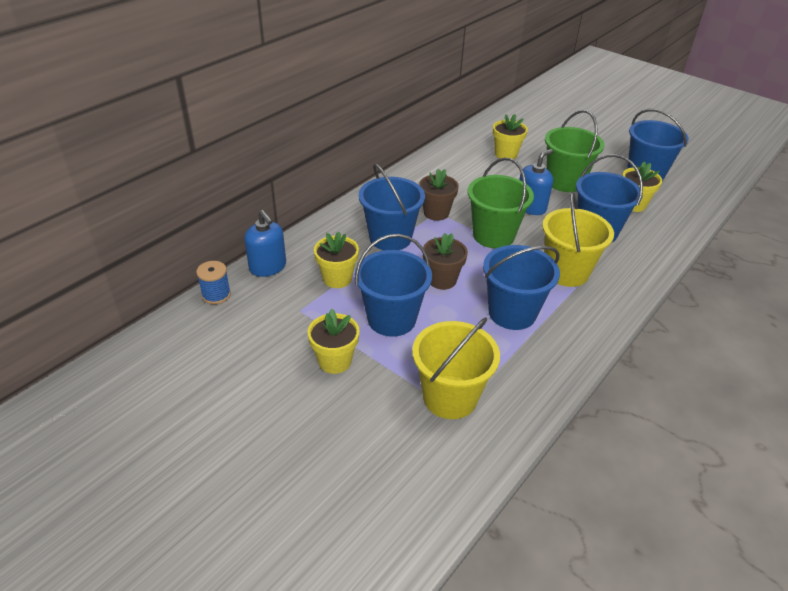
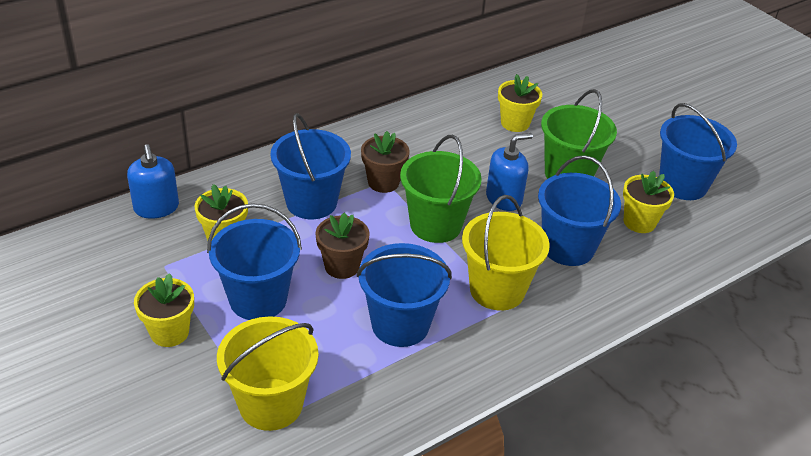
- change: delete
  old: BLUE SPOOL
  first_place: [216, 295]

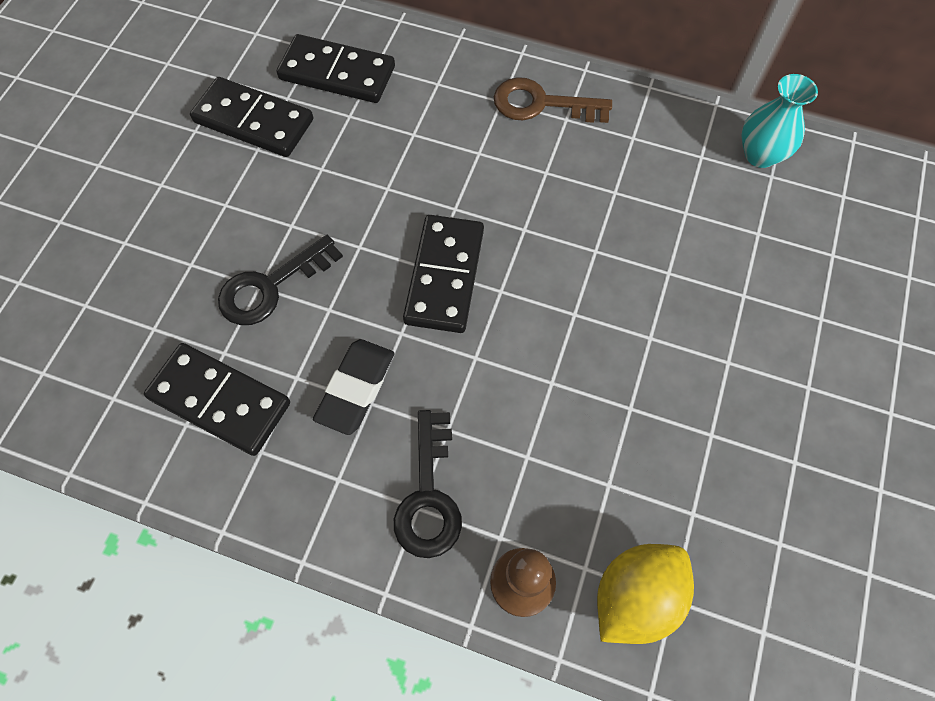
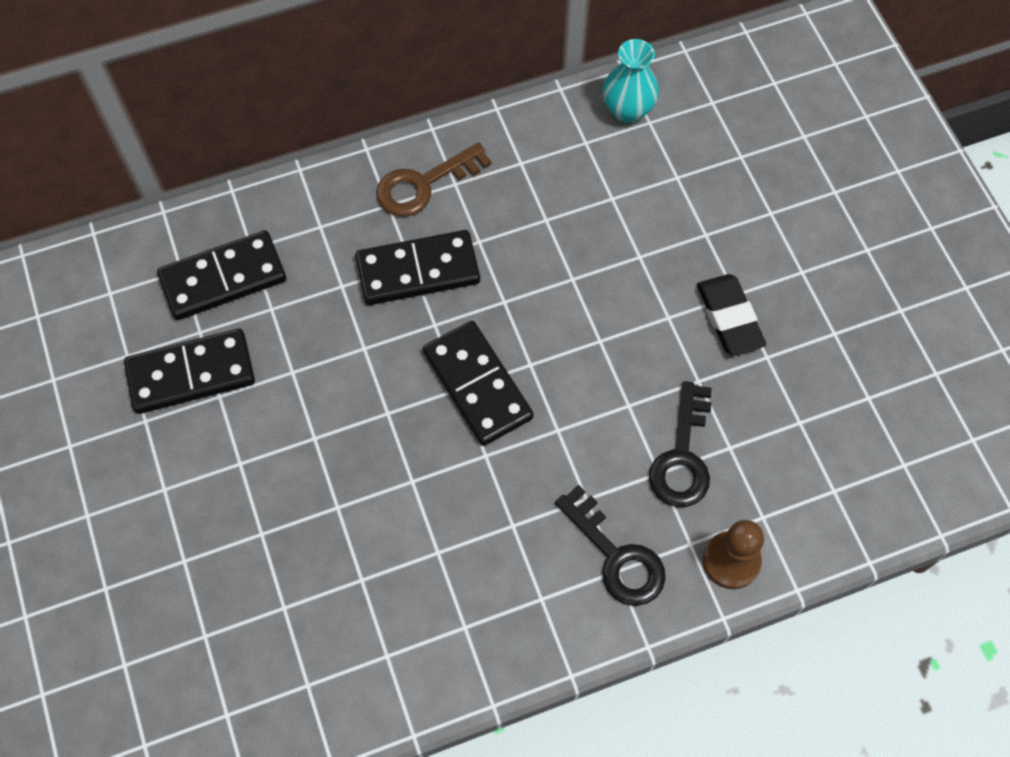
- change: delete
  old: YELLOW LEMON
  first_place: [635, 597]
- change: move
  old: BLACK DOMINO
  first_place: [219, 401]
  second_place: [418, 271]
- change: move
  old: BLACK KEY
  first_place: [271, 286]
  second_place: [682, 456]
- change: move
  old: BLACK ERASER
  first_place: [356, 388]
  second_place: [729, 317]

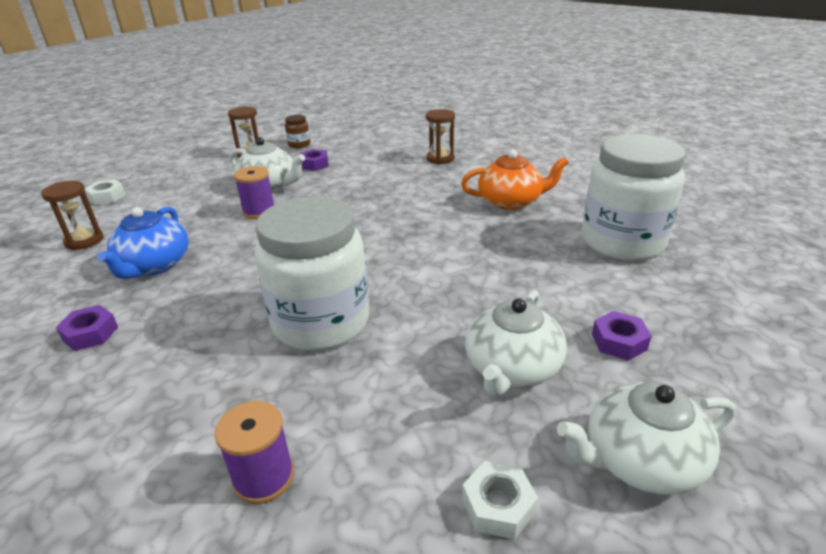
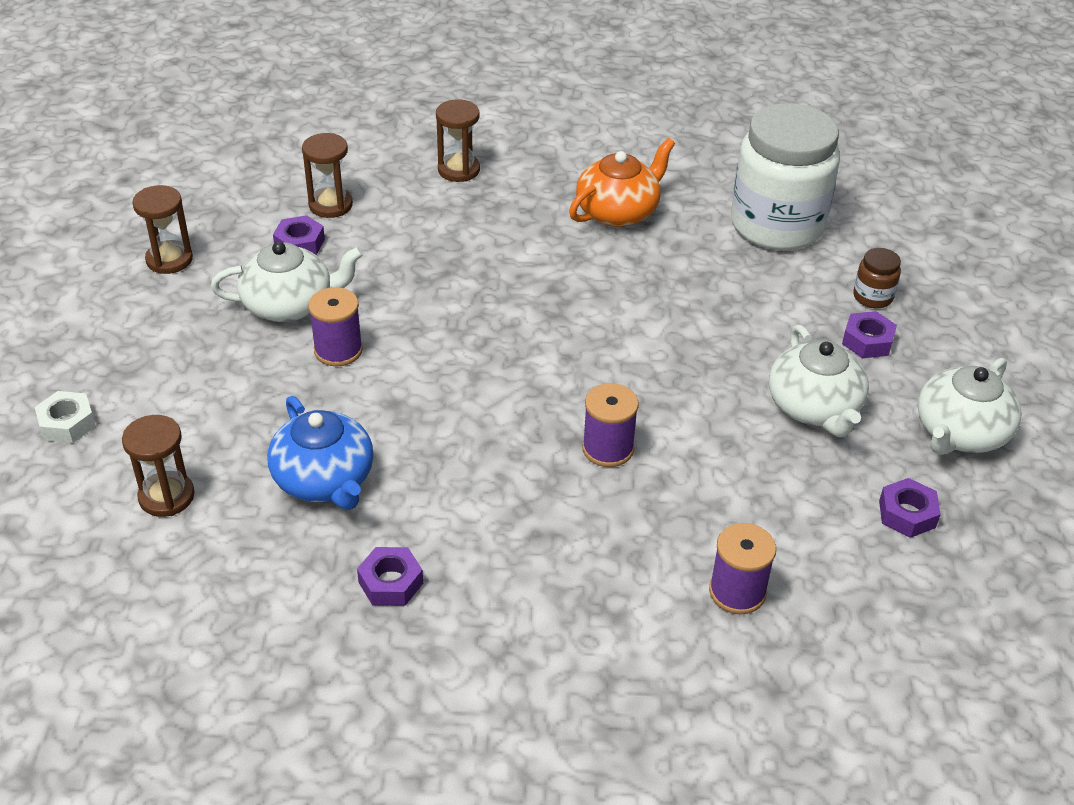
- change: insert
  new: BROWN HOURGLASS
  second_place: [330, 205]
- change: move
  old: BROWN JAR
  first_place: [299, 144]
  second_place: [872, 297]
- change: replace
  old: WHITE JAR
  new: PURPLE SPOOL
  first_place: [321, 322]
  second_place: [608, 449]
- change: recolor
  old: WHITE NUT
  new: PURPLE NUT
  first_place: [498, 505]
  second_place: [907, 514]

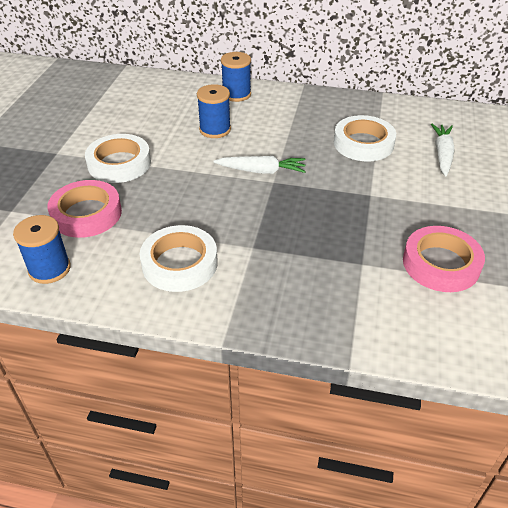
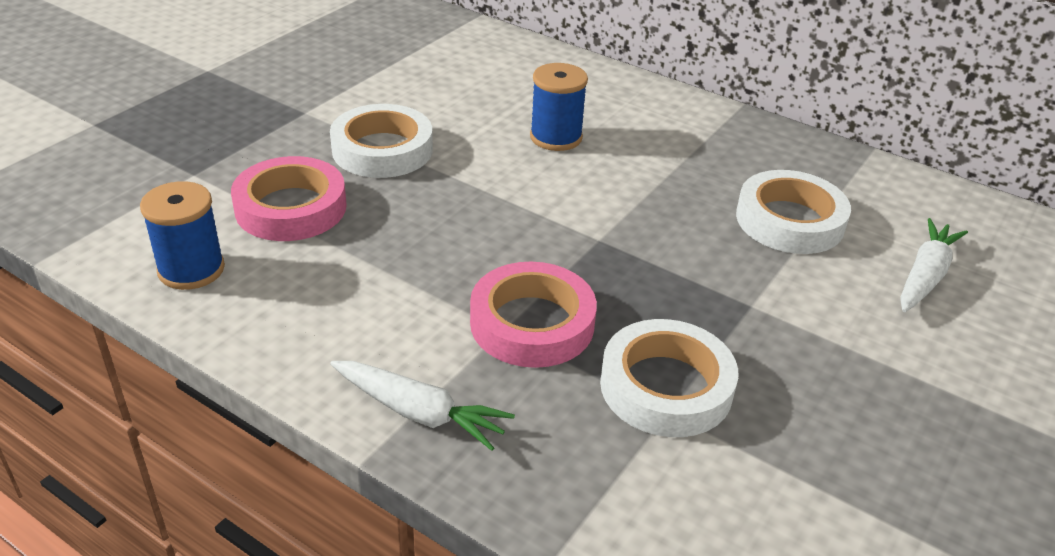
- change: delete
  old: BLUE SPOOL
  first_place: [236, 94]
- change: move
  old: WHITE TAPE
  first_place: [179, 263]
  second_place: [666, 386]
- change: move
  old: WHITE CARROT
  first_place: [261, 171]
  second_place: [419, 413]
- change: move
  old: PINK TAPE
  first_place: [441, 264]
  second_place: [532, 323]

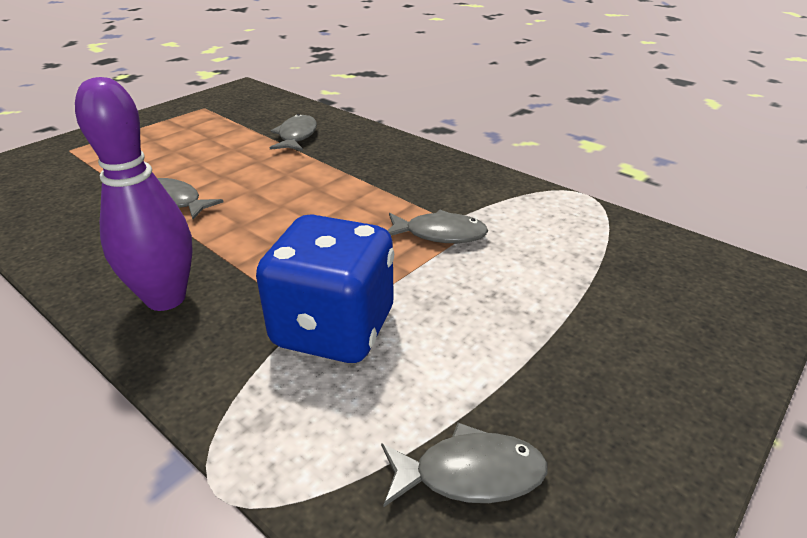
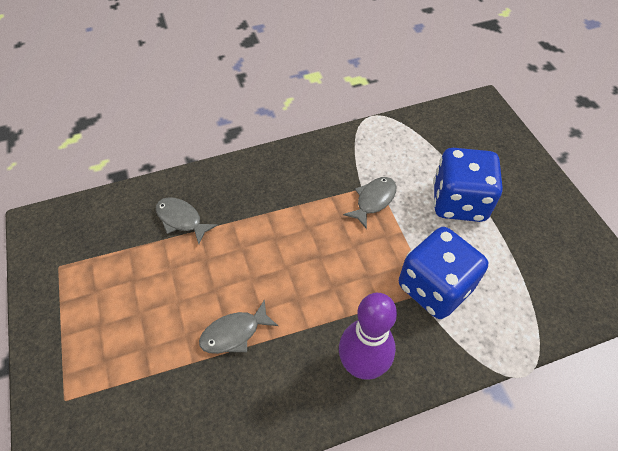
- change: delete
  old: GREY FISH
  first_place: [470, 474]
- change: insert
  new: BLUE DICE
  second_place: [458, 202]

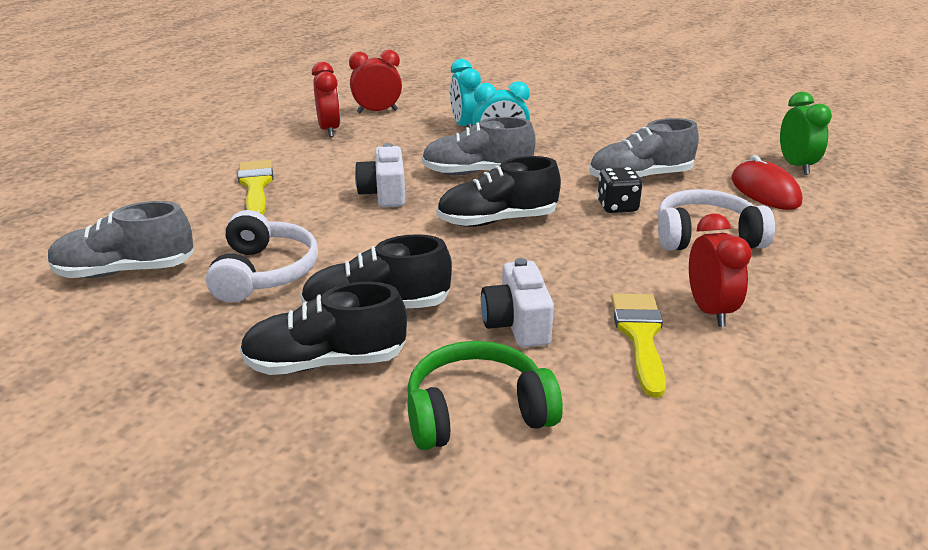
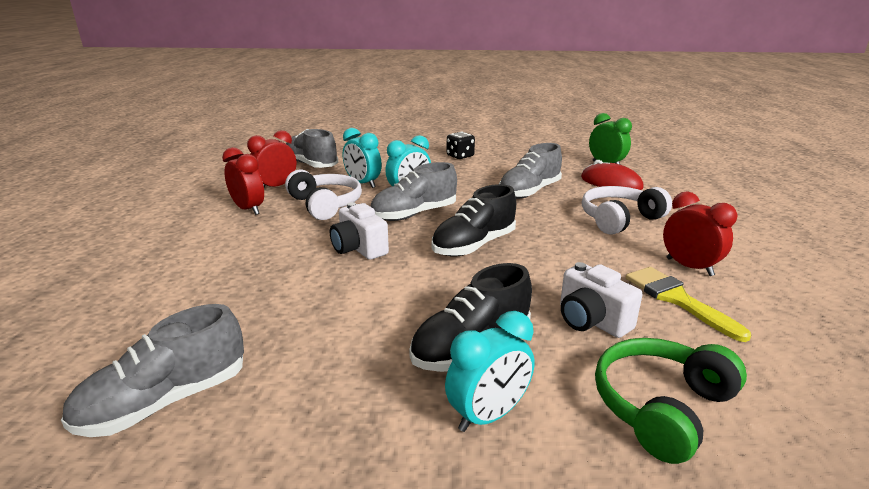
- change: delete
  old: YELLOW BRUSH
  first_place: [256, 185]
- change: insert
  new: GREY SHOE
  second_place: [311, 165]
- change: move
  old: WHITE HEADPHONES
  first_place: [264, 273]
  second_place: [325, 204]
- change: move
  old: BLACK DICE
  first_place: [617, 206]
  second_place: [460, 156]
- change: replace
  old: BLACK SHOE
  new: TURQUOISE CLOCK
  first_place: [326, 362]
  second_place: [488, 415]

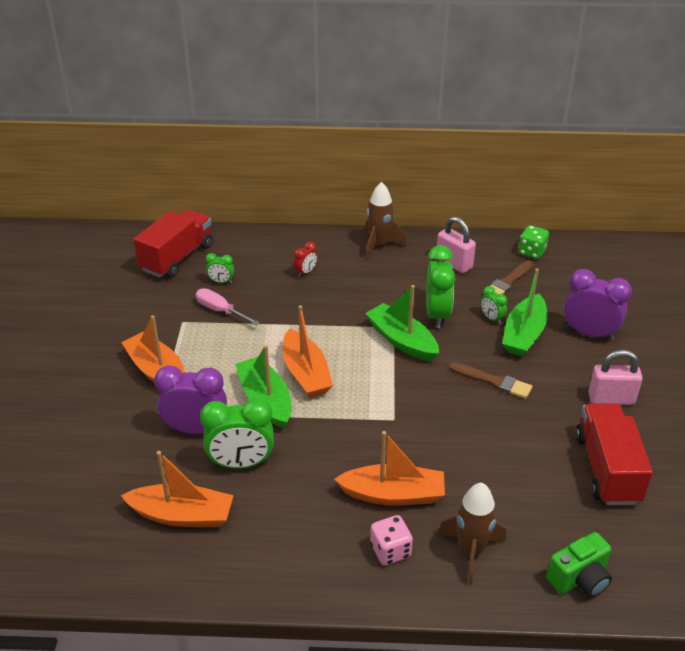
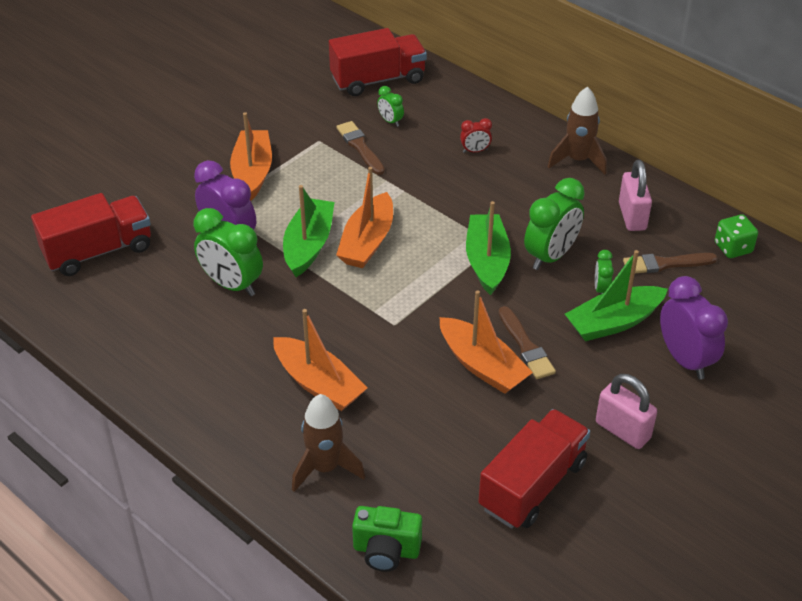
- change: delete
  old: PINK DICE
  first_place: [390, 551]
- change: insert
  new: RED TRUCK
  second_place: [98, 251]
- change: move
  old: ORANGE BOAT
  first_place: [182, 515]
  second_place: [482, 365]
- change: replace
  old: PINK SCREWDRIVER
  new: BROWN BRUSH
  first_place: [220, 310]
  second_place: [360, 147]

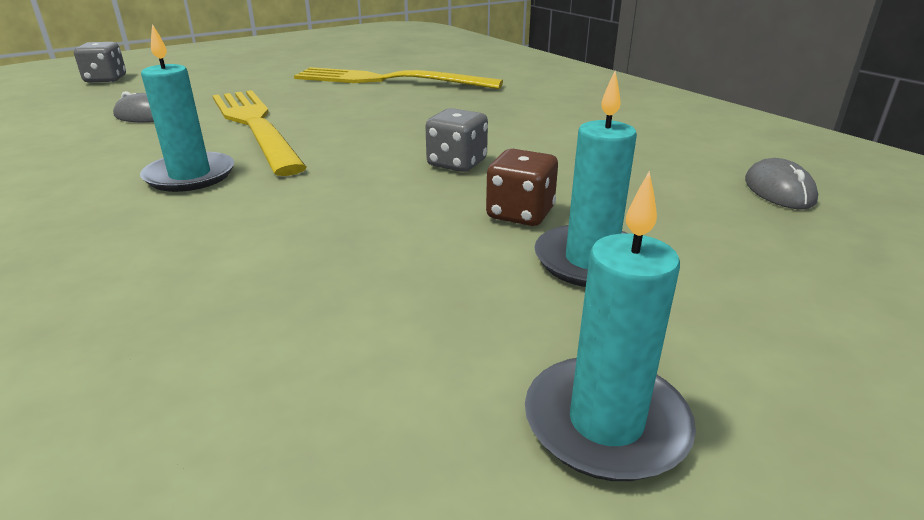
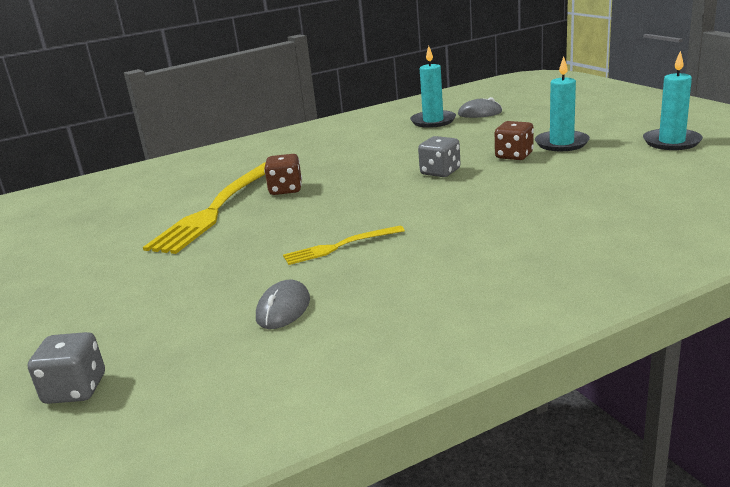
- change: insert
  new: BROWN DICE
  second_place: [286, 190]
- change: move
  old: TURQUOISE CANDLE
  first_place: [190, 176]
  second_place: [433, 121]
- change: resize
  old: YELLOW FORK
  first_place: [255, 126]
  second_place: [340, 246]
  factor: 0.51

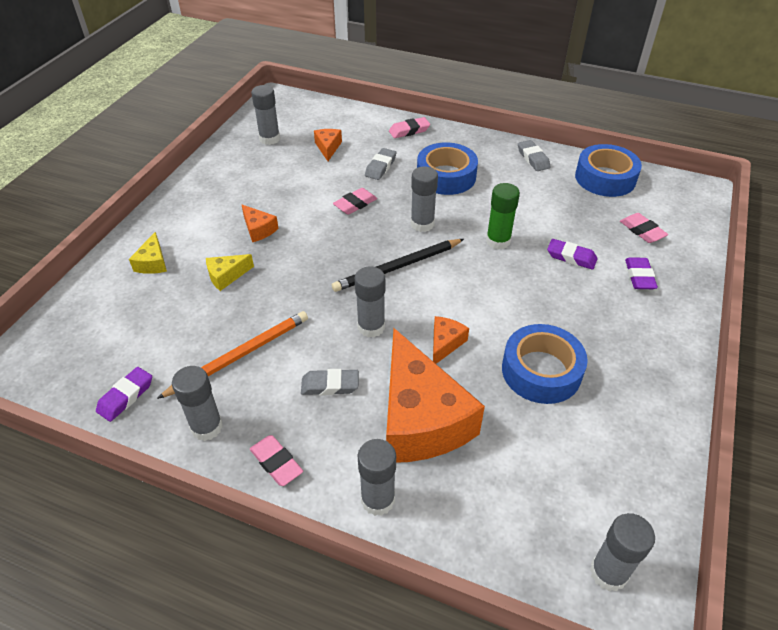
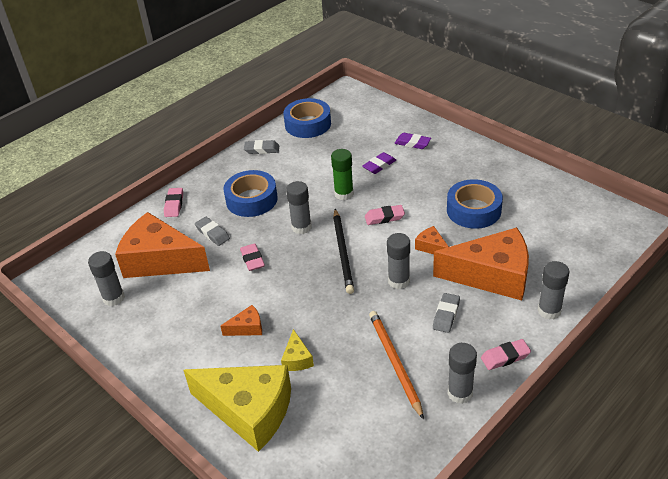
- change: delete
  old: PURPLE ERASER
  first_place: [126, 396]
- change: delete
  old: GREY GLUE STICK
  first_place: [608, 572]
- change: move
  old: PINK ERASER
  first_place: [642, 231]
  second_place: [384, 217]
- change: resize
  old: YELLOW CHEESE
  first_place: [153, 262]
  second_place: [249, 411]
  factor: 2.38
- change: resize
  old: ORANGE CHEESE
  first_place: [328, 148]
  second_place: [160, 260]
  factor: 2.38

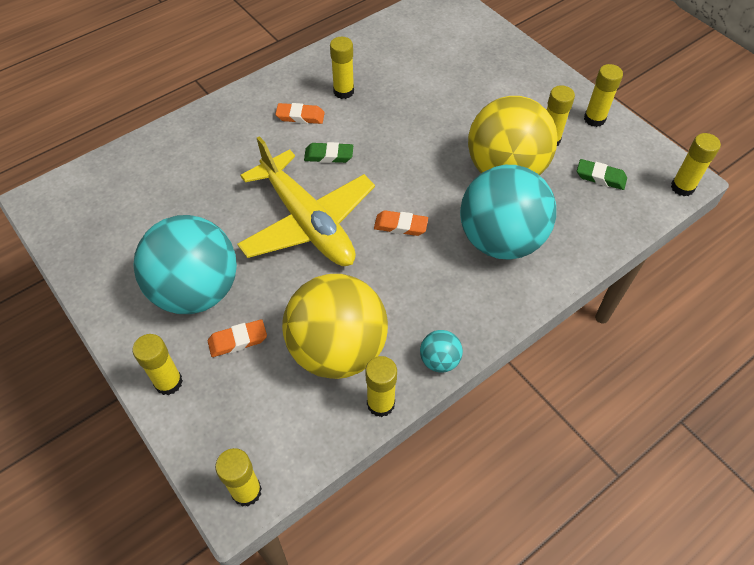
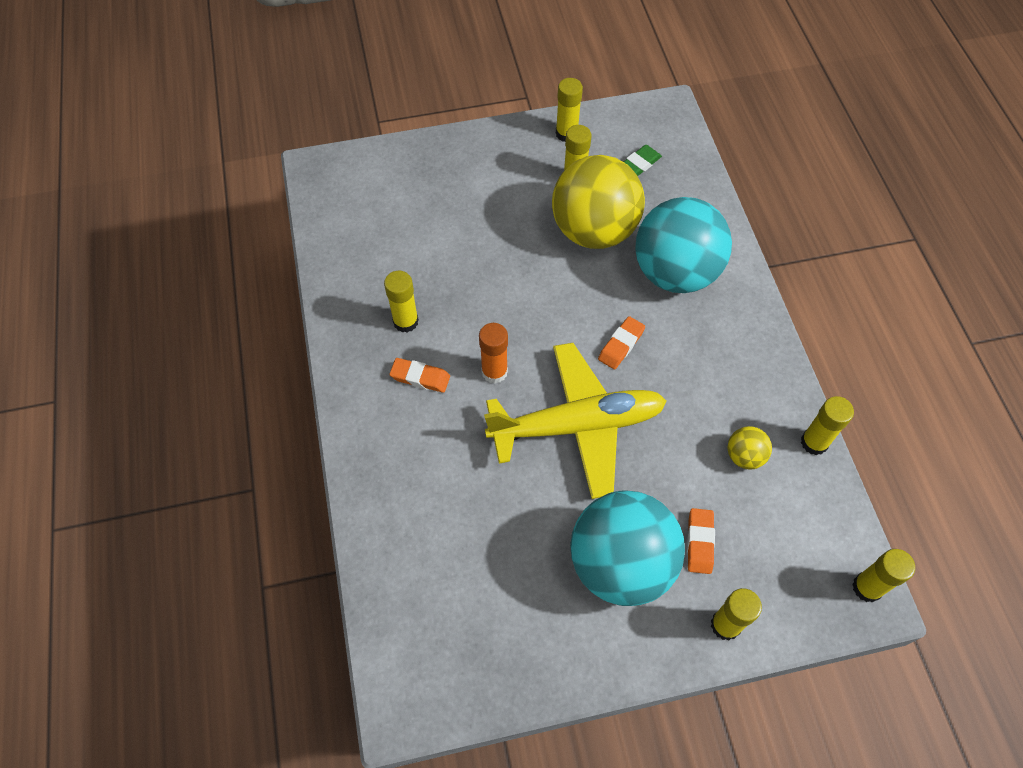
- change: delete
  old: TURQUOISE BALL
  first_place: [439, 360]
- change: delete
  old: YELLOW GLUE STICK
  first_place: [682, 187]
- change: replace
  old: GREEN ERASER
  new: ORANGE GLUE STICK
  first_place: [329, 155]
  second_place: [494, 372]
- change: rotate
  old: ORANGE ERASER
  first_place: [300, 116]
  second_place: [420, 377]
  degrees: 75
- change: resize
  old: YELLOW BALL
  first_place: [337, 350]
  second_place: [744, 456]
  factor: 0.42

